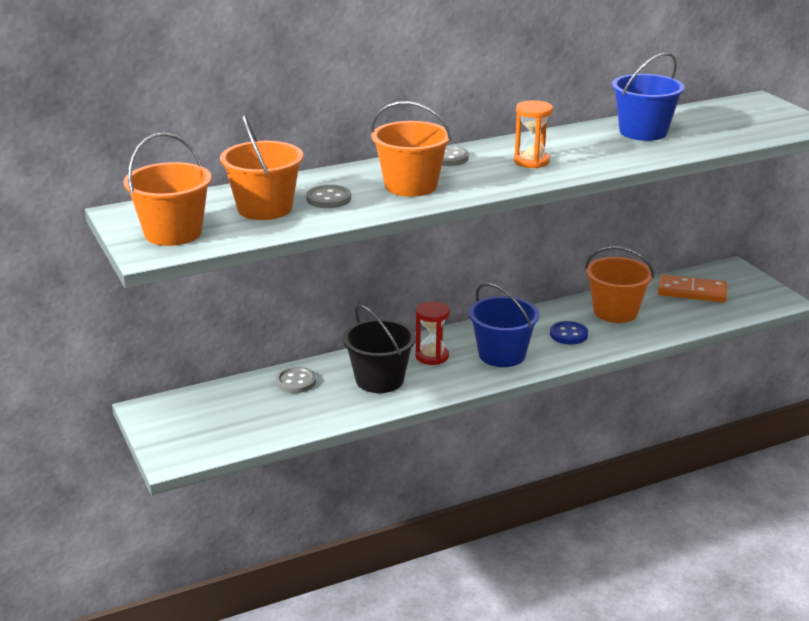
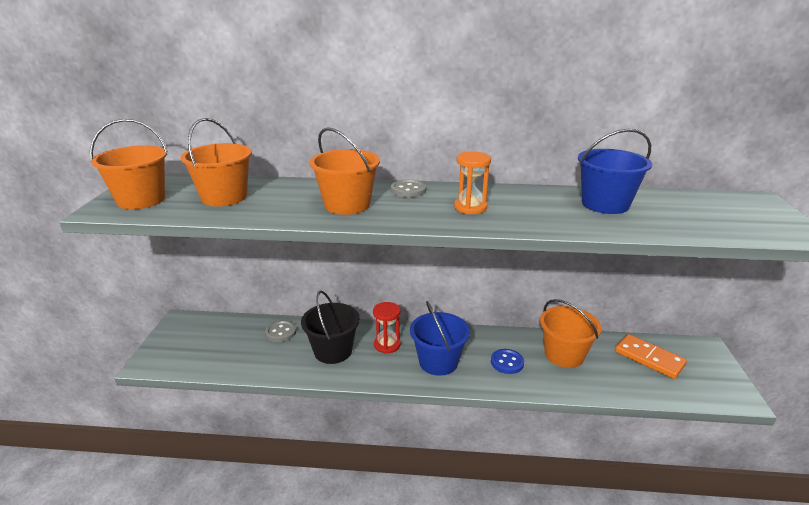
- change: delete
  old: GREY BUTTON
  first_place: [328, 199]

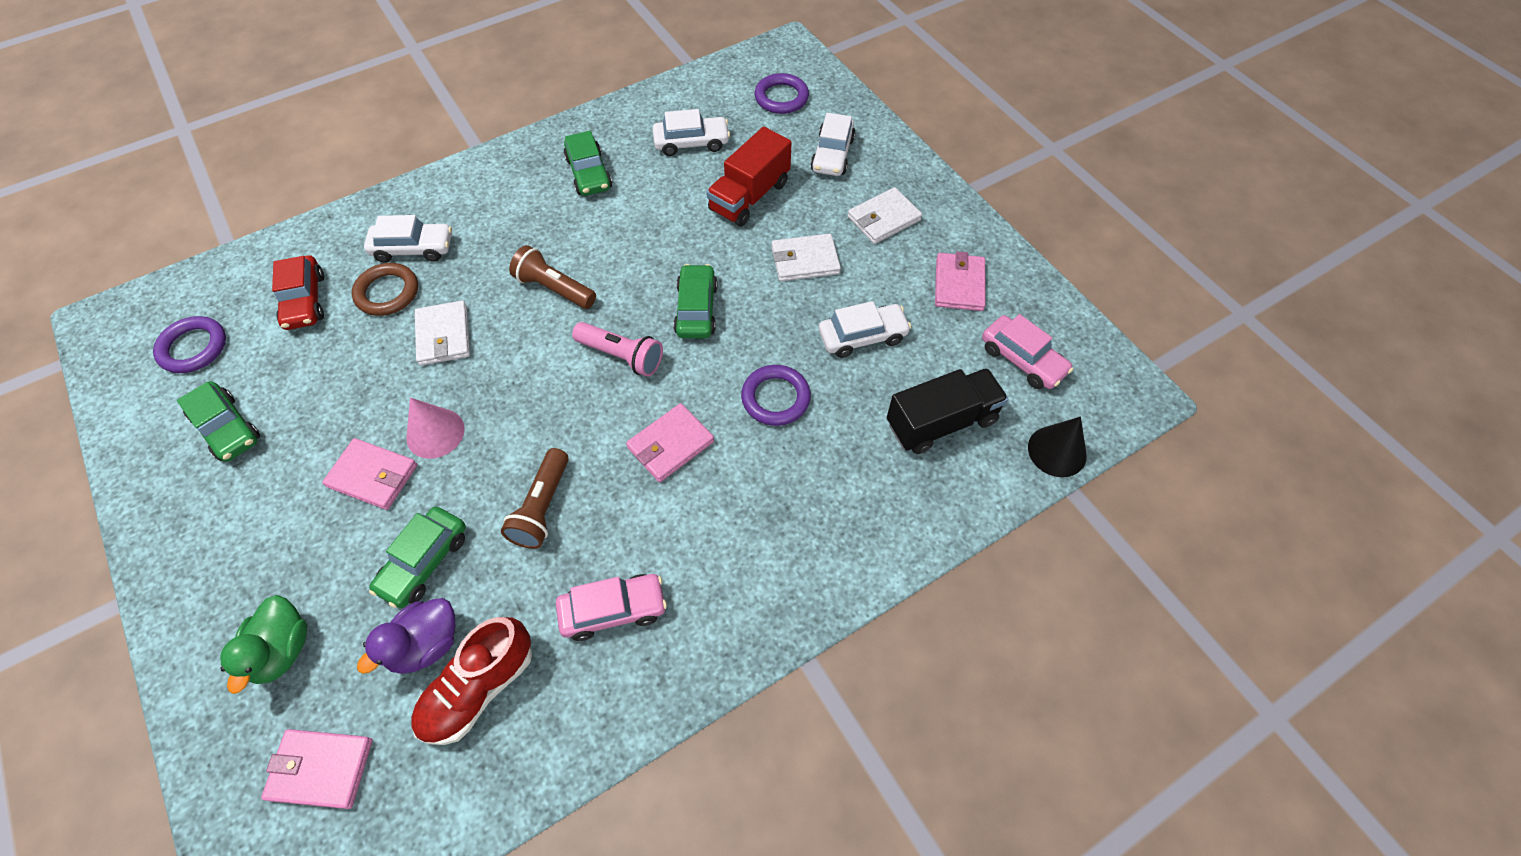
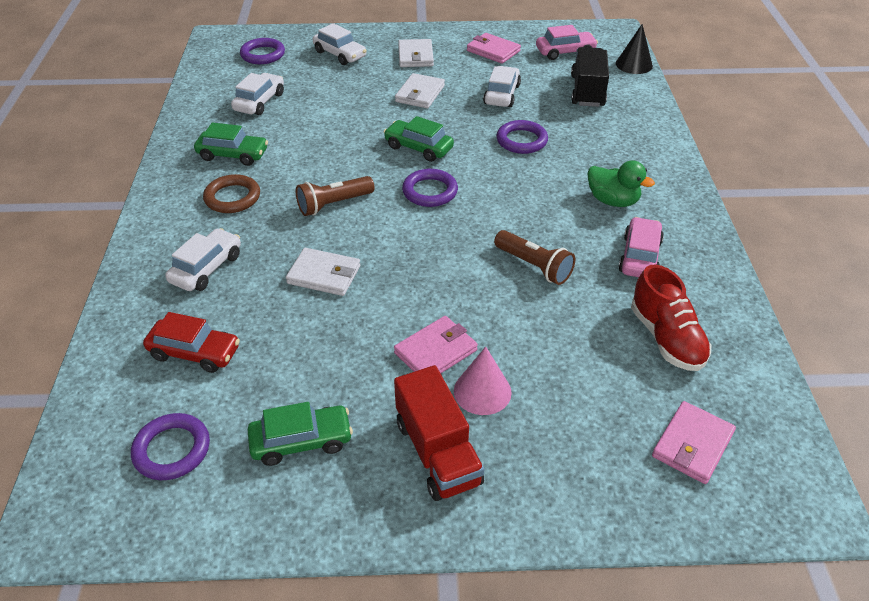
- change: delete
  old: PURPLE DUCK
  first_place: [426, 644]
- change: delete
  old: GREEN CAR
  first_place: [424, 562]
- change: delete
  old: PINK WALLET
  first_place: [670, 444]
- change: move
  old: GREEN DUCK
  first_place: [282, 650]
  second_place: [612, 201]
- change: move
  old: BROWN RING
  first_place: [387, 292]
  second_place: [232, 197]
- change: move
  old: PINK CONE
  first_place: [435, 433]
  second_place: [482, 391]
- change: move
  old: RED TRUCK
  first_place: [749, 196]
  second_place: [437, 452]
- change: replace
  old: PINK FLASHLIGHT
  new: PURPLE RING
  first_place: [622, 356]
  second_place: [430, 191]

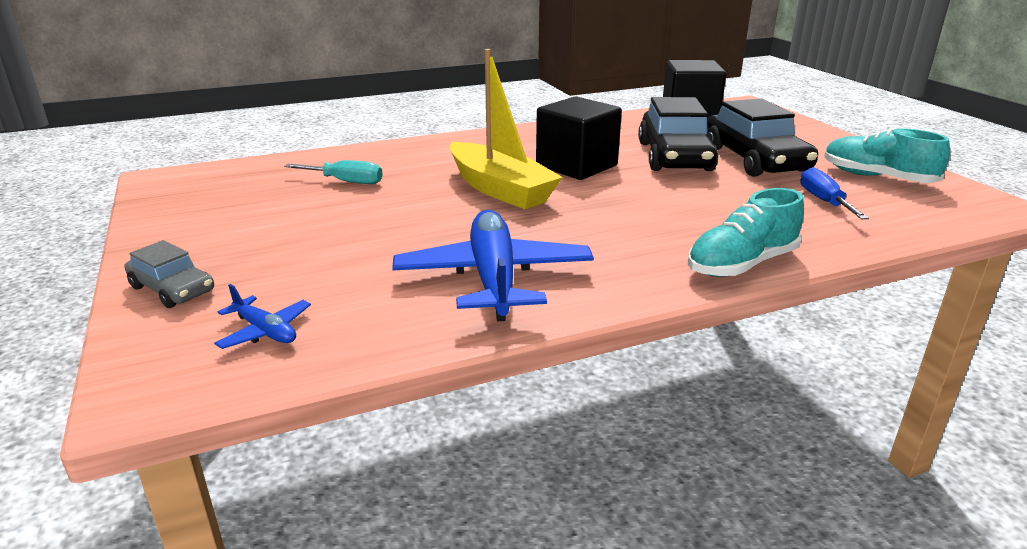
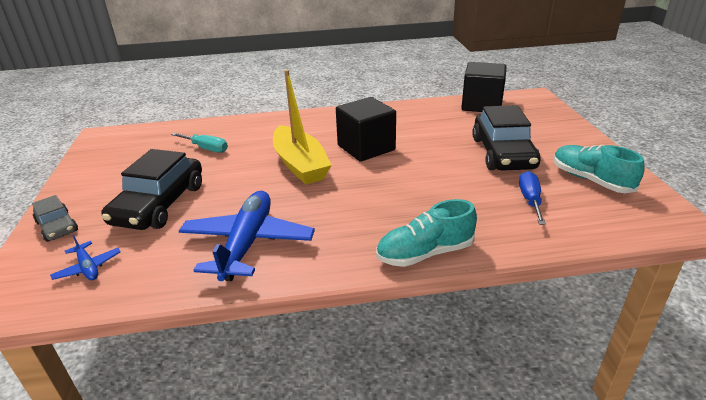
- change: move
  old: BLACK CAR
  first_place: [674, 156]
  second_place: [159, 204]

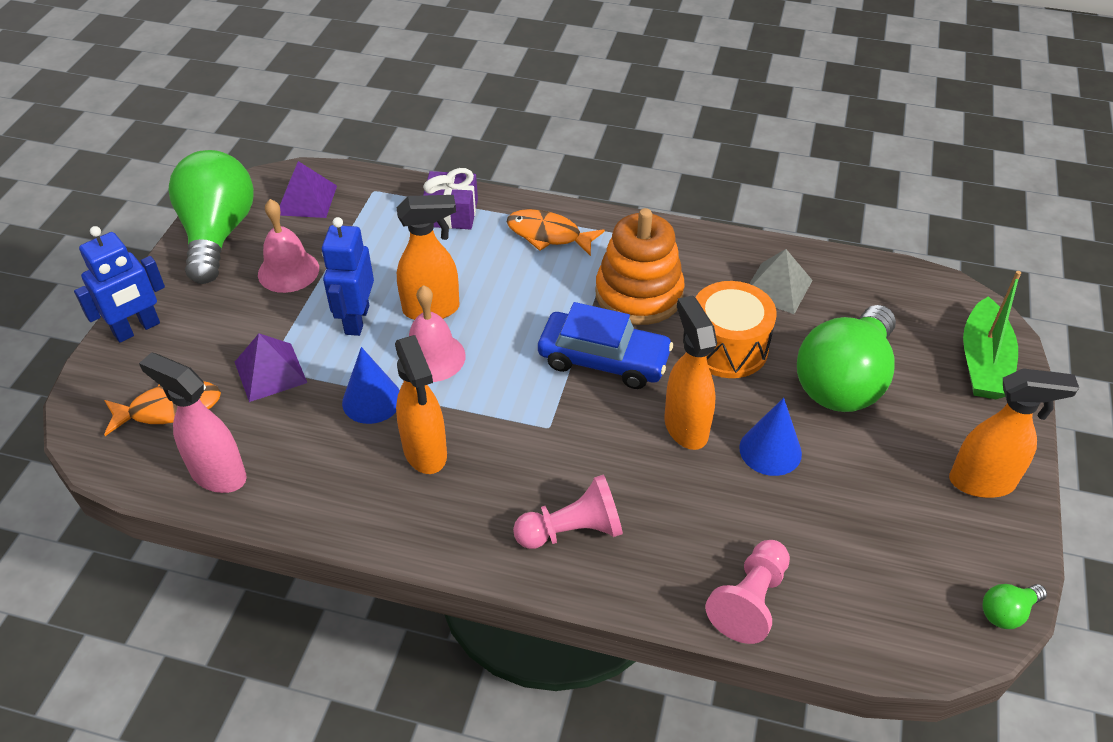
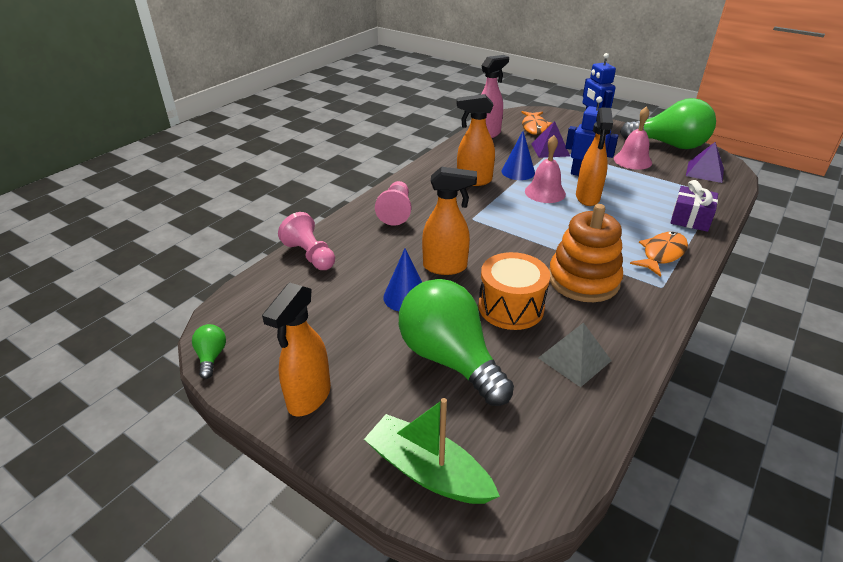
- change: delete
  old: BLUE CAR
  first_place: [603, 360]

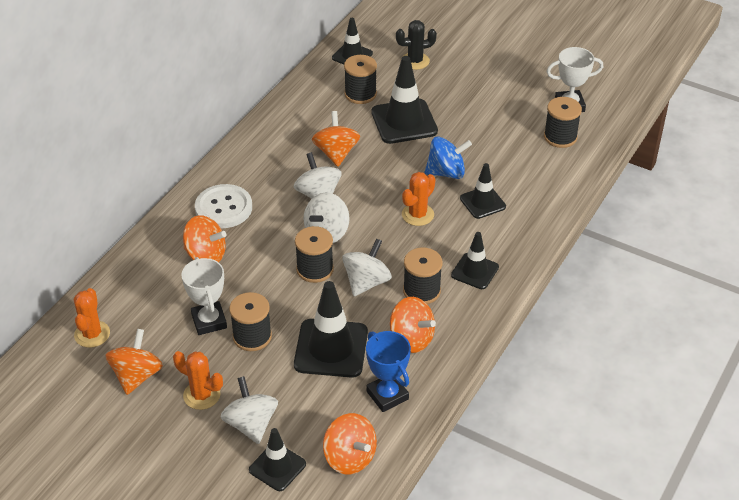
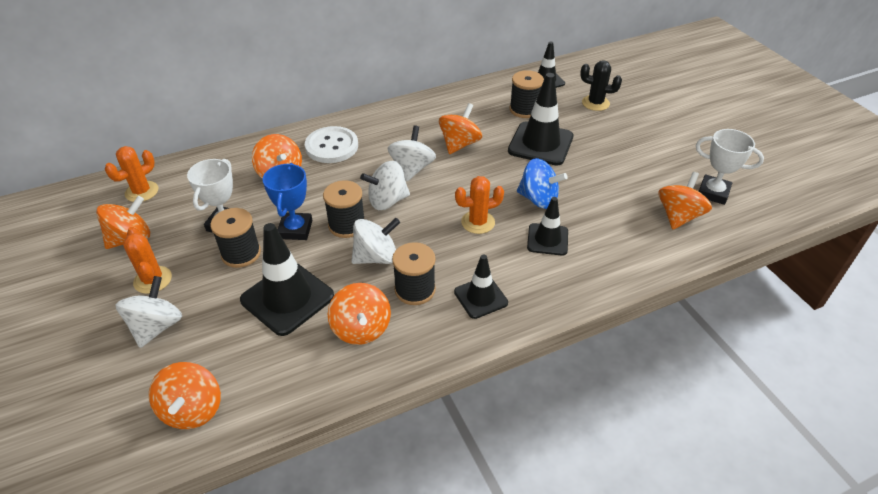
- change: delete
  old: BLACK TRAFFIC CONE
  first_place: [277, 467]
- change: move
  old: BLUE TROPHY
  first_place: [387, 395]
  second_place: [295, 229]
- change: replace
  old: BLACK SPOOL
  new: ORANGE SPINNING TOP
  first_place: [560, 137]
  second_place: [678, 216]

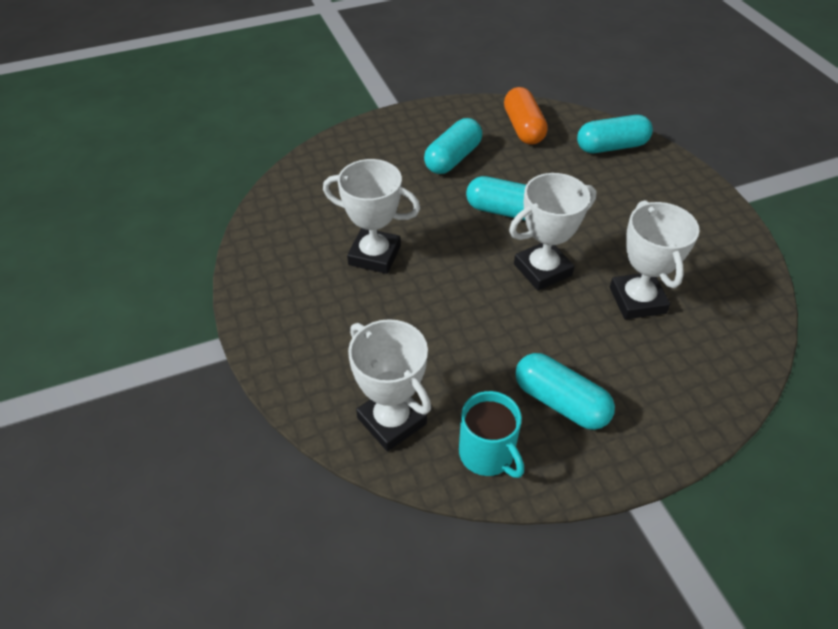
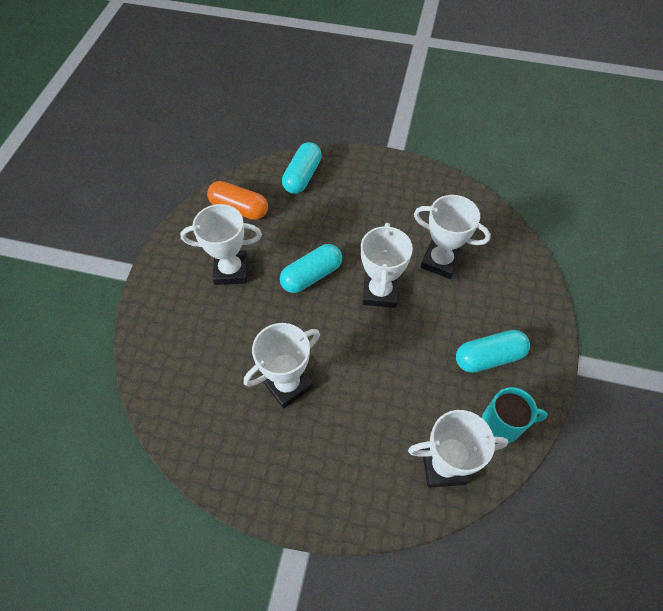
- change: replace
  old: TURQUOISE CAPSULE
  new: WHITE TROPHY
  first_place: [453, 158]
  second_place: [231, 271]

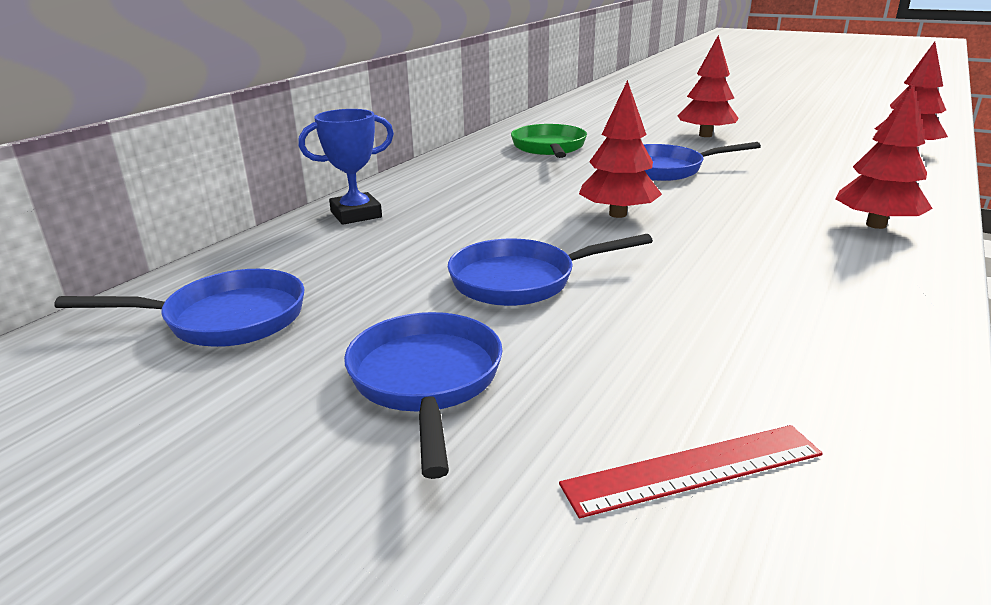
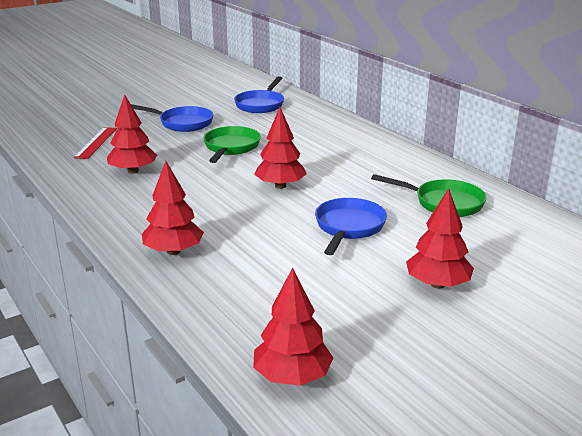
- change: delete
  old: BLUE TROPHY
  first_place: [356, 214]
- change: insert
  new: RED TREE
  second_place: [133, 171]
- change: recolor
  old: BLUE PAN
  new: GREEN PAN
  first_place: [521, 280]
  second_place: [231, 147]

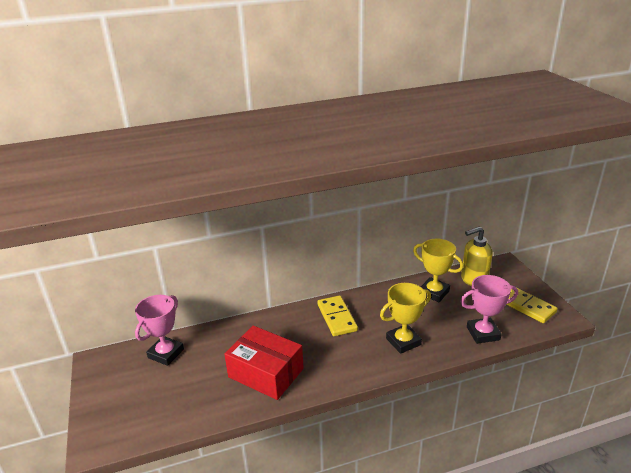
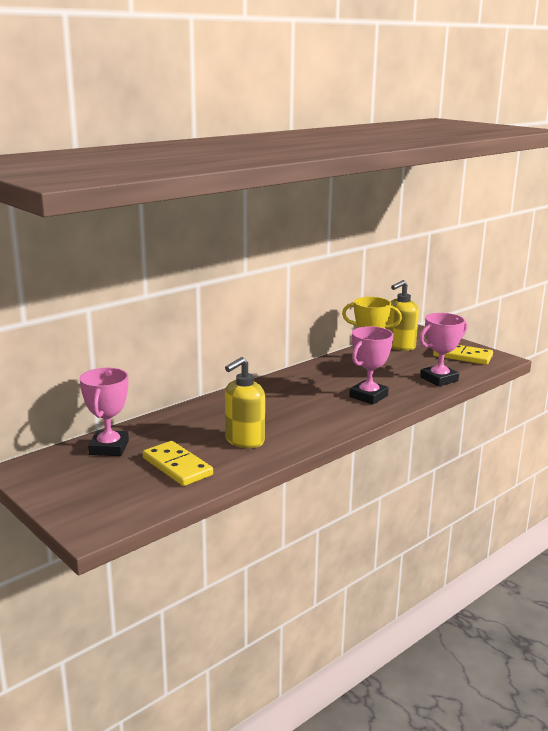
- change: move
  old: YELLOW DOMINO
  first_place: [336, 317]
  second_place: [177, 466]
- change: replace
  old: RED BOX
  new: YELLOW SOAP DISPENSER
  first_place: [266, 373]
  second_place: [244, 441]
- change: recolor
  old: YELLOW TROPHY
  new: PINK TROPHY
  first_place: [403, 341]
  second_place: [368, 396]

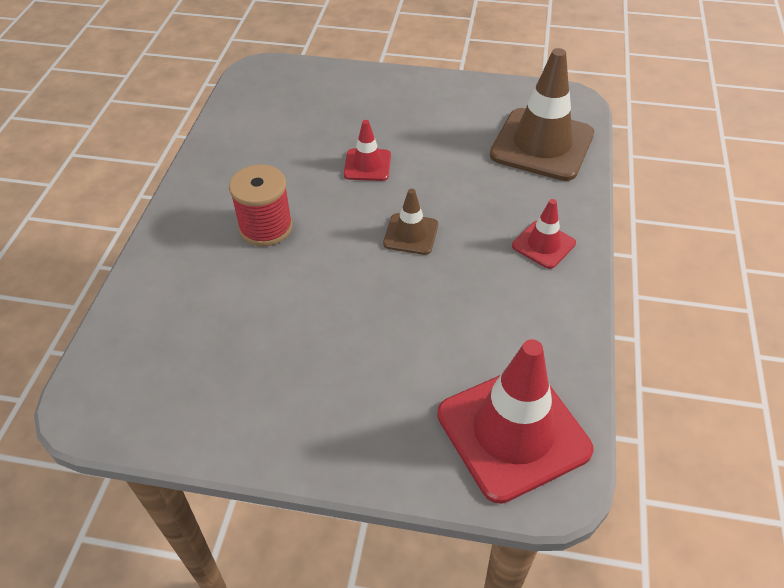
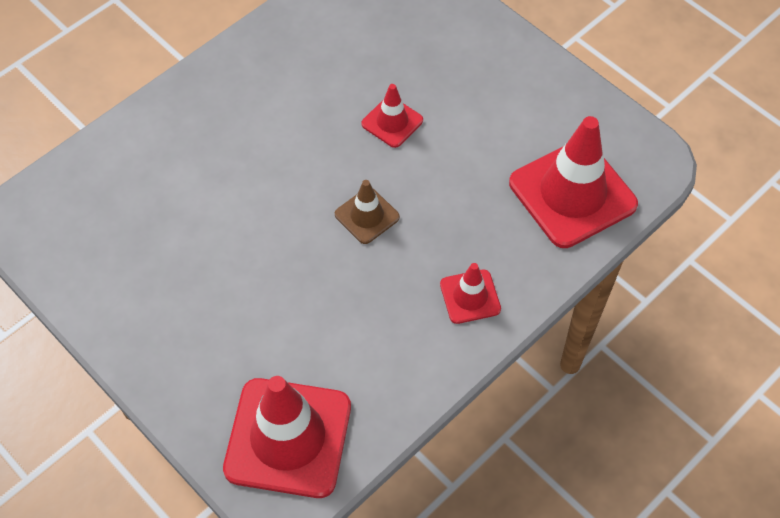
- change: delete
  old: RED SPOOL
  first_place: [266, 227]
- change: recolor
  old: BROWN TRAFFIC CONE
  new: RED TRAFFIC CONE
  first_place: [542, 145]
  second_place: [572, 194]

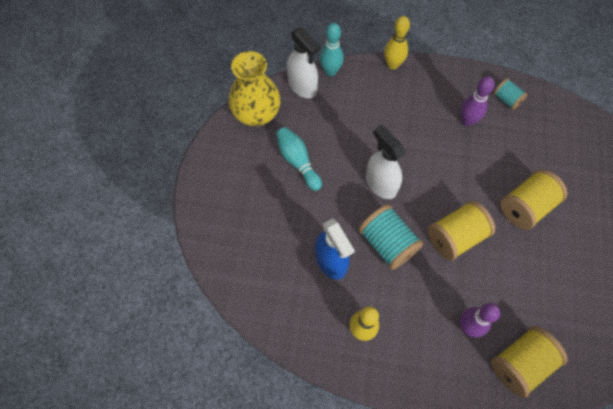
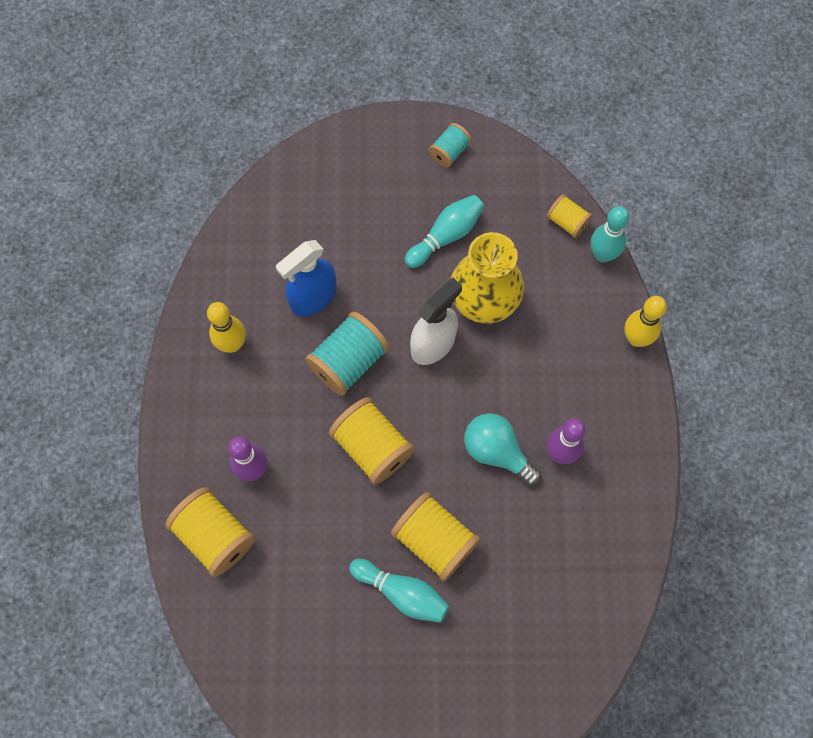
- change: insert
  new: TURQUOISE BOWLING PIN
  second_place: [402, 593]
- change: insert
  new: TURQUOISE LIGHT BULB
  second_place: [496, 452]
- change: move
  old: YELLOW VASE
  first_place: [256, 114]
  second_place: [484, 300]
- change: move
  old: TURQUOISE SPOOL
  first_place: [506, 99]
  second_place: [449, 152]
- change: replace
  old: WHITE SPRAY BOTTLE
  new: YELLOW SPOOL
  first_place: [302, 86]
  second_place: [567, 222]

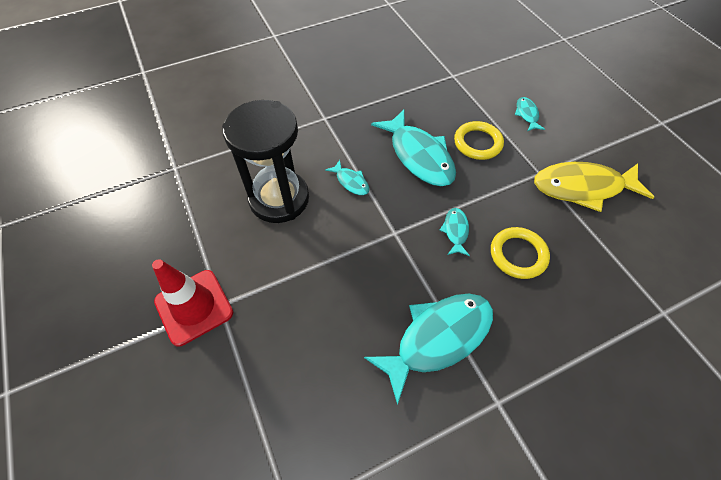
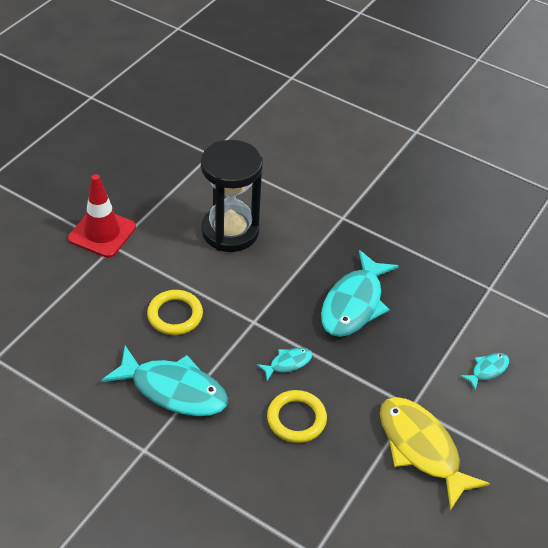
- change: delete
  old: TURQUOISE FISH
  first_place: [351, 182]
- change: move
  old: YELLOW RING
  first_place: [477, 143]
  second_place: [175, 315]

